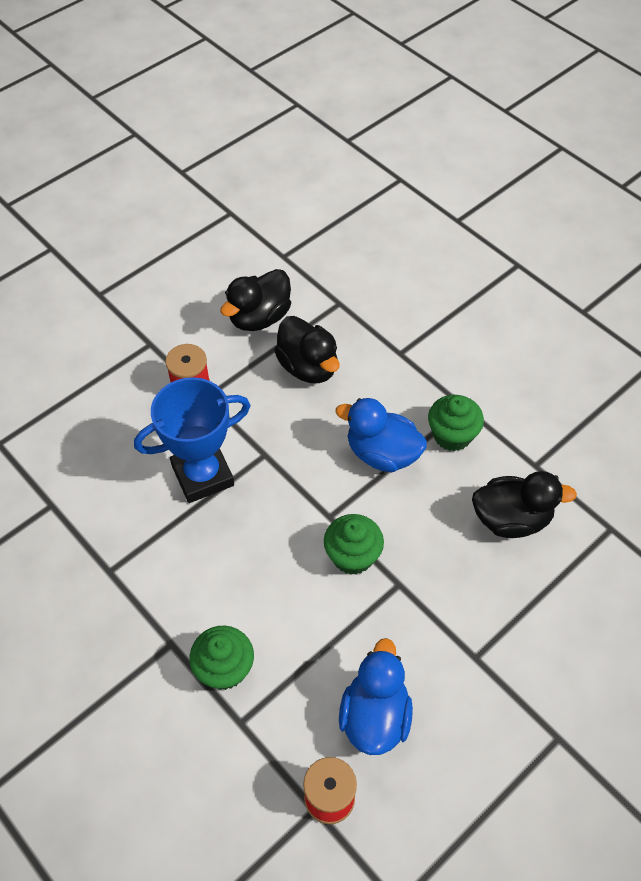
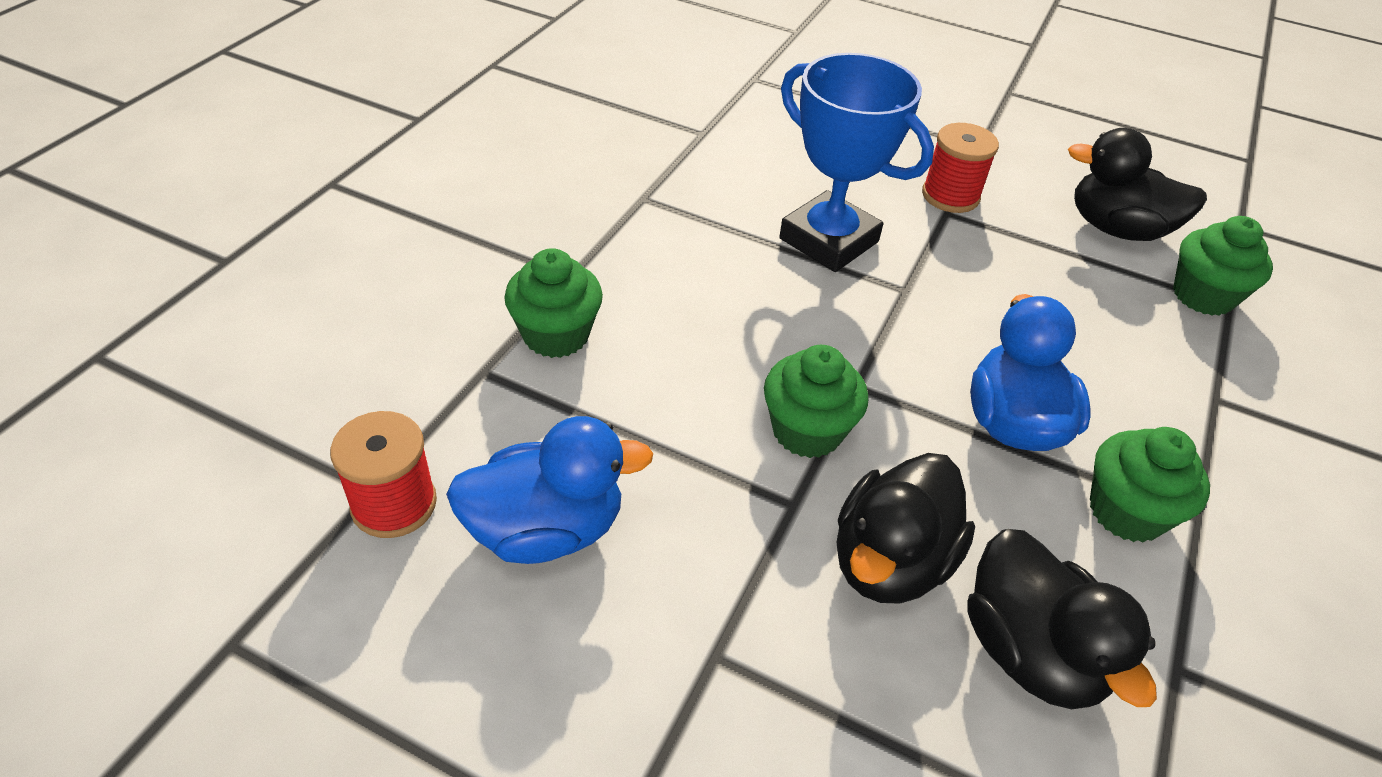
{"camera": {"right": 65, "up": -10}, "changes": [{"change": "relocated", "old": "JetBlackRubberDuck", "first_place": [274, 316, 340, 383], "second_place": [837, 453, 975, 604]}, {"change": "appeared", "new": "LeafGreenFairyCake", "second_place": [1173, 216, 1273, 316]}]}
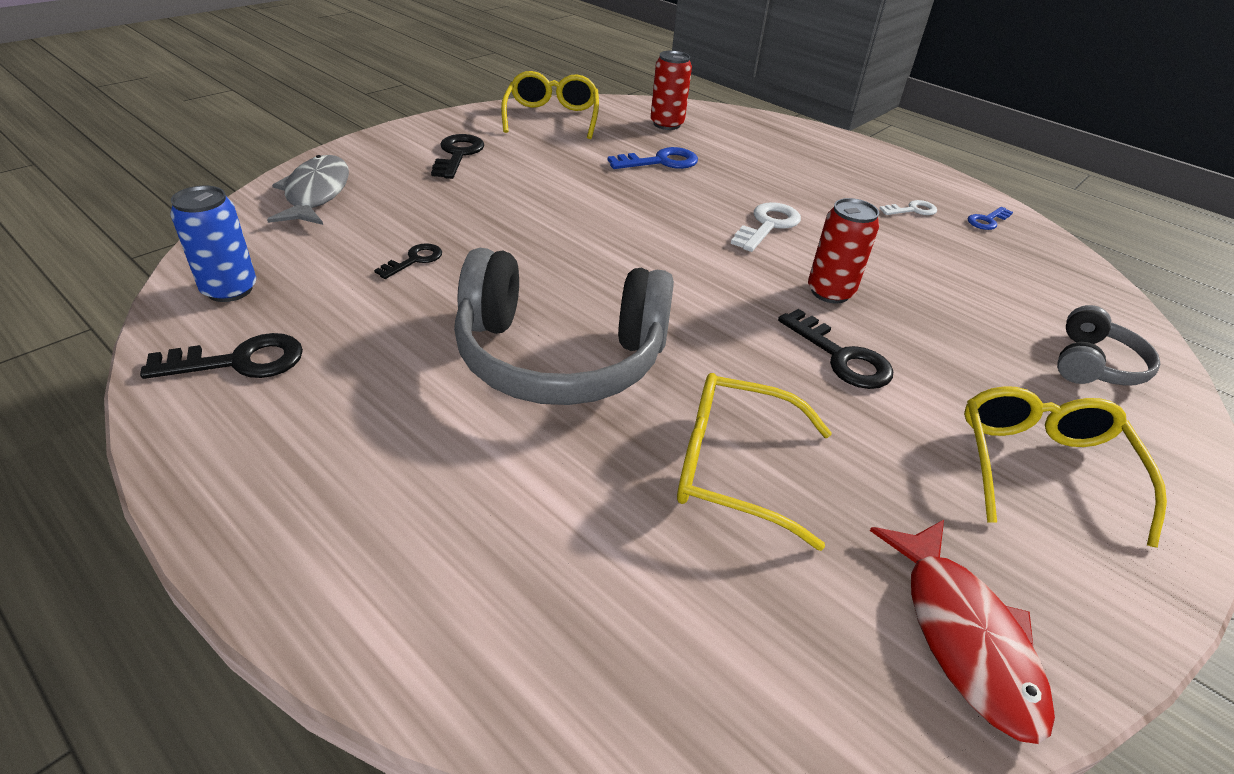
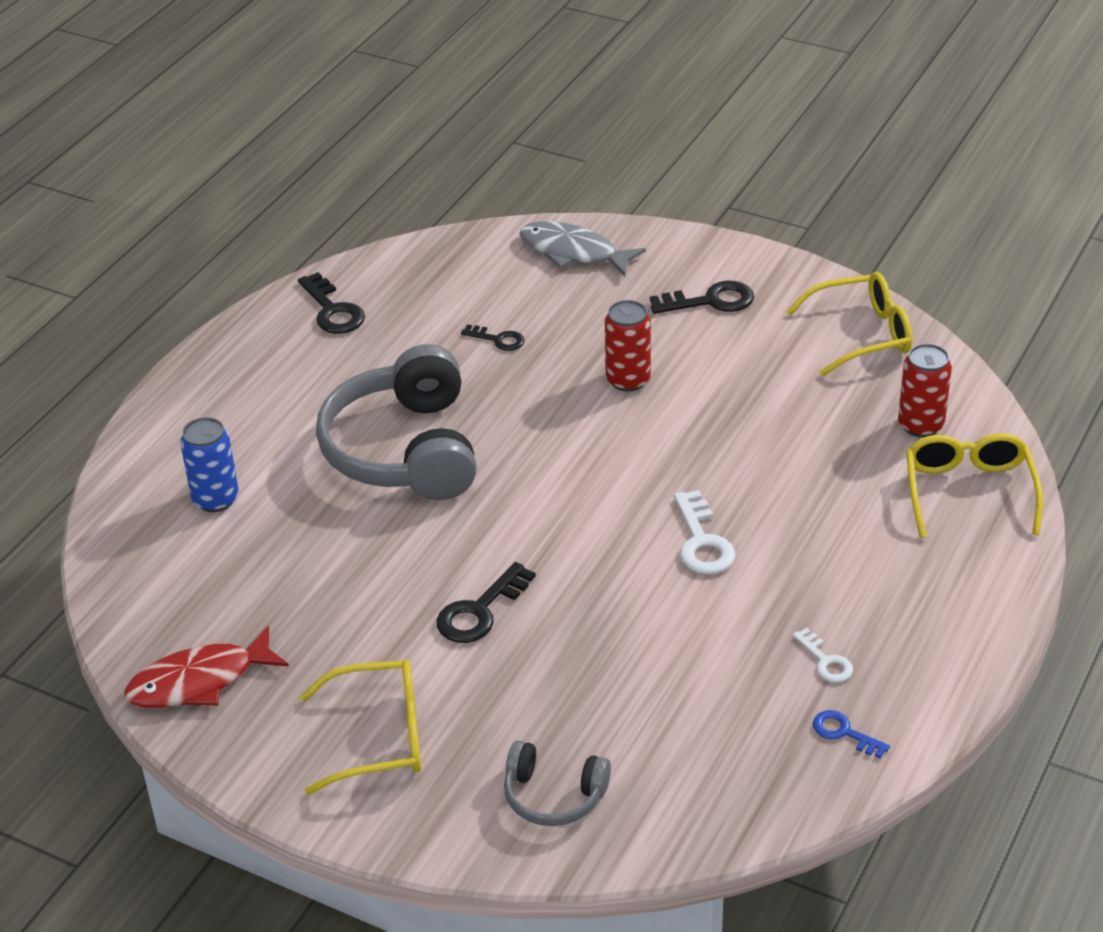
{"camera": {"right": 80, "up": 0}, "changes": [{"change": "relocated", "old": "RoyalBlueSodaCan", "first_place": [170, 186, 256, 302], "second_place": [180, 417, 239, 512]}, {"change": "spun", "old": "AshGreyFish", "first_place": [267, 155, 349, 225], "second_place": [519, 221, 646, 276], "degrees": -135}, {"change": "relocated", "old": "ScarletSodaCan", "first_place": [808, 198, 879, 304], "second_place": [605, 300, 651, 392]}, {"change": "spun", "old": "PureWhiteKey", "first_place": [731, 202, 801, 252], "second_place": [674, 490, 735, 574], "degrees": 60}, {"change": "relocated", "old": "GoldenGlasses", "first_place": [677, 373, 832, 551], "second_place": [906, 433, 1043, 538]}, {"change": "missing", "old": "RoyalBlueKey", "first_place": [608, 147, 698, 169]}]}
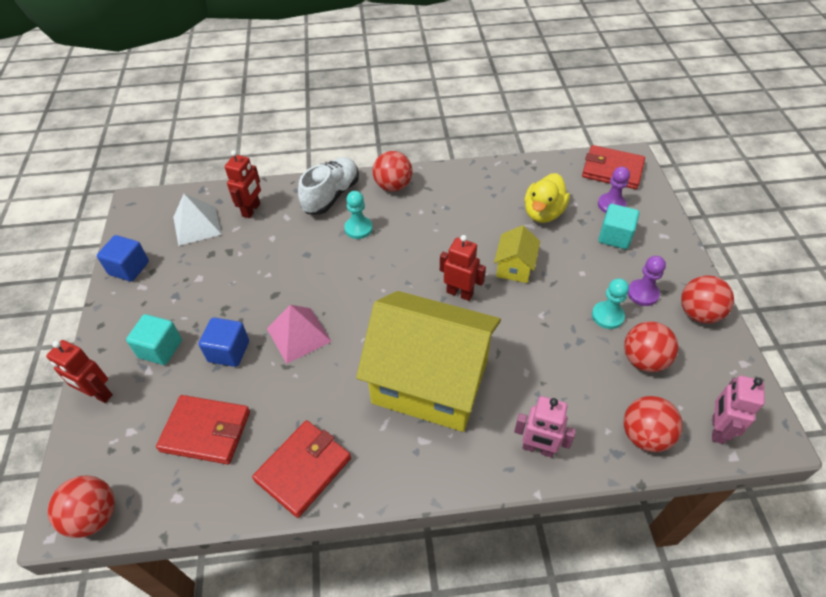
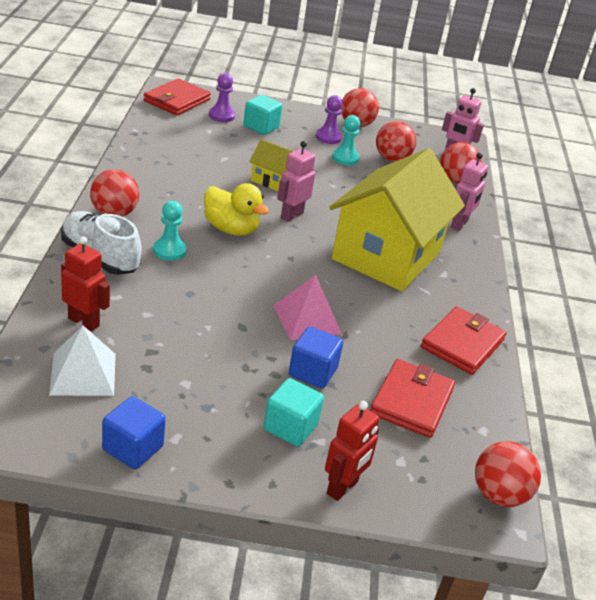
{"camera": {"right": -85, "up": -15}, "changes": [{"change": "relocated", "old": "GoldenRubberDuck", "first_place": [524, 173, 570, 223], "second_place": [204, 183, 269, 236]}, {"change": "colour", "old": "ScarletRobotFigure", "new": "RosePinkRobotFigure", "first_place": [440, 235, 486, 301], "second_place": [277, 141, 315, 222]}, {"change": "spun", "old": "ScarletWallet", "first_place": [252, 420, 351, 518], "second_place": [421, 306, 507, 375], "degrees": 75}]}
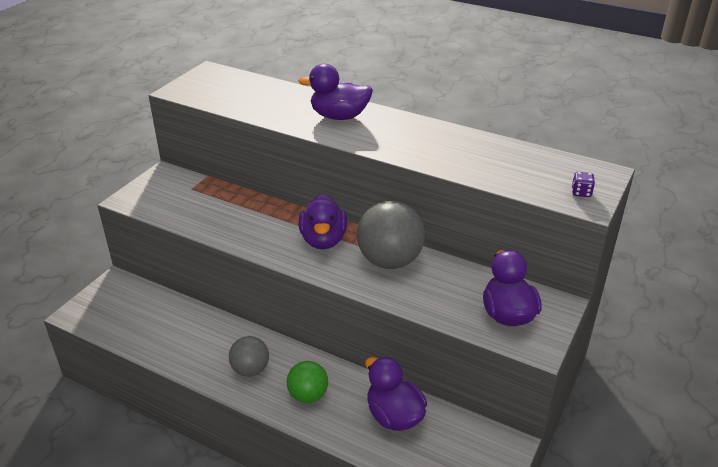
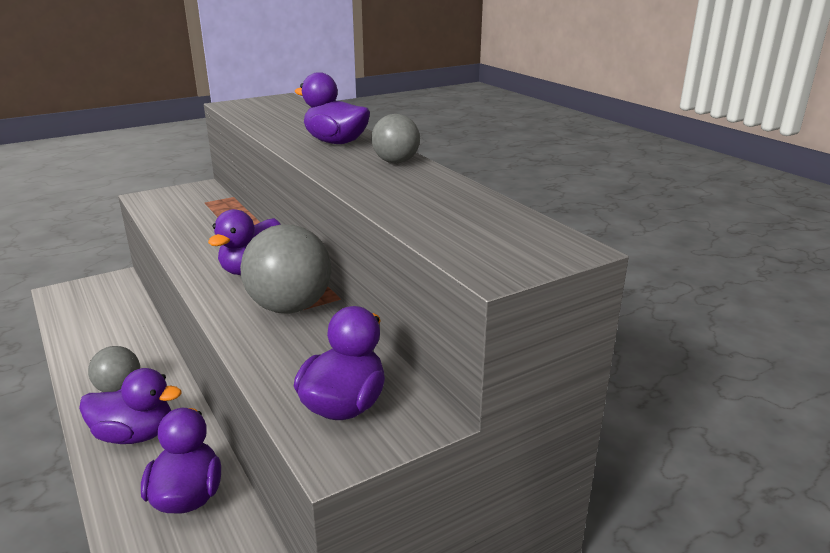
{"camera": {"right": 30, "up": -10}, "changes": [{"change": "exchanged", "old": "LeafGreenSphere", "new": "RoyalPurpleRubberDuck", "first_place": [287, 361, 328, 403], "second_place": [79, 368, 182, 444]}, {"change": "appeared", "new": "AshGreySphere", "second_place": [371, 114, 420, 164]}, {"change": "missing", "old": "RoyalPurpleDice", "first_place": [572, 172, 595, 197]}]}
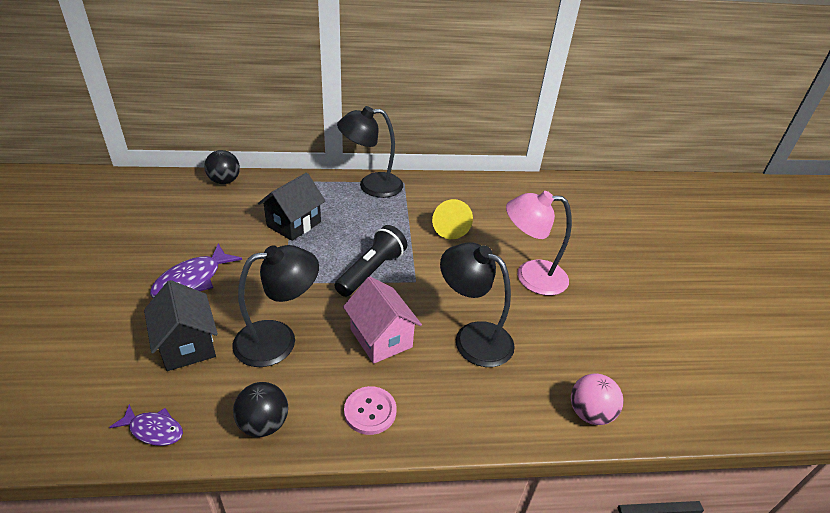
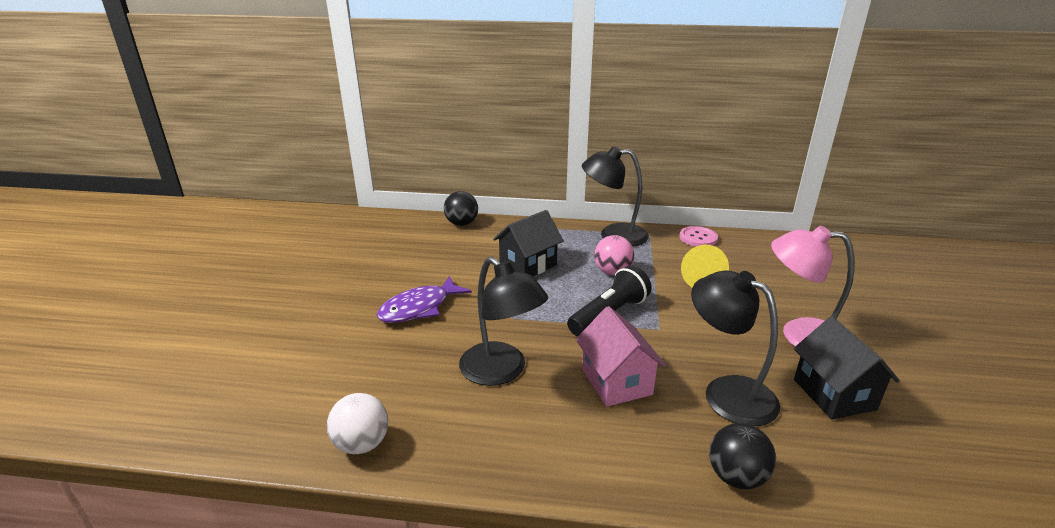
{"camera": {"right": 15, "up": -10}, "changes": [{"change": "exchanged", "old": "RoyalPurpleFish", "new": "PureWhiteSphere", "first_place": [109, 404, 183, 446], "second_place": [327, 393, 388, 454]}, {"change": "spun", "old": "JetBlackReadingLamp", "first_place": [232, 245, 319, 367], "second_place": [459, 257, 548, 386], "degrees": 60}, {"change": "relocated", "old": "RosePinkSphere", "first_place": [571, 373, 624, 425], "second_place": [594, 235, 634, 275]}, {"change": "relocated", "old": "RosePinkShirtButton", "first_place": [344, 386, 397, 435], "second_place": [679, 226, 718, 247]}, {"change": "relocated", "old": "JetBlackSphere", "first_place": [233, 382, 288, 437], "second_place": [709, 423, 776, 489]}, {"change": "relocated", "old": "JetBlackToyHouse", "first_place": [144, 280, 218, 371], "second_place": [794, 317, 900, 420]}]}
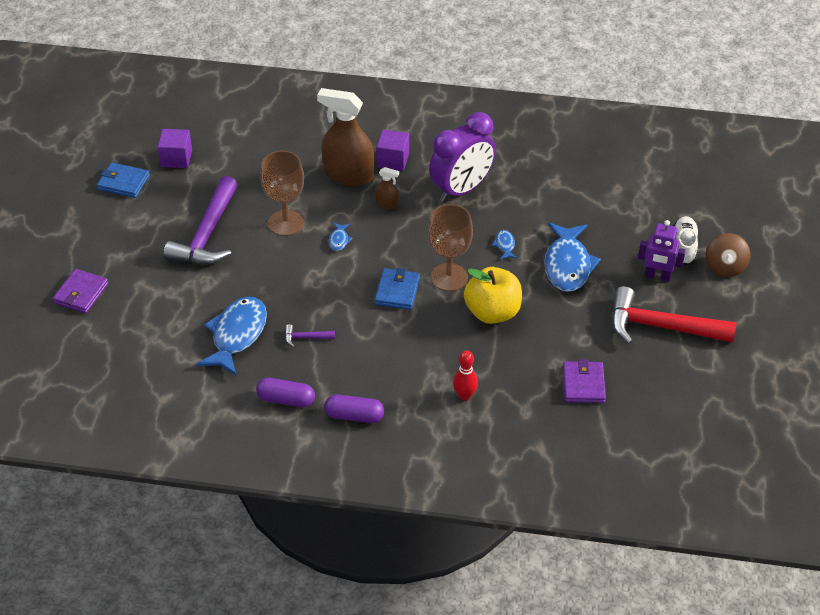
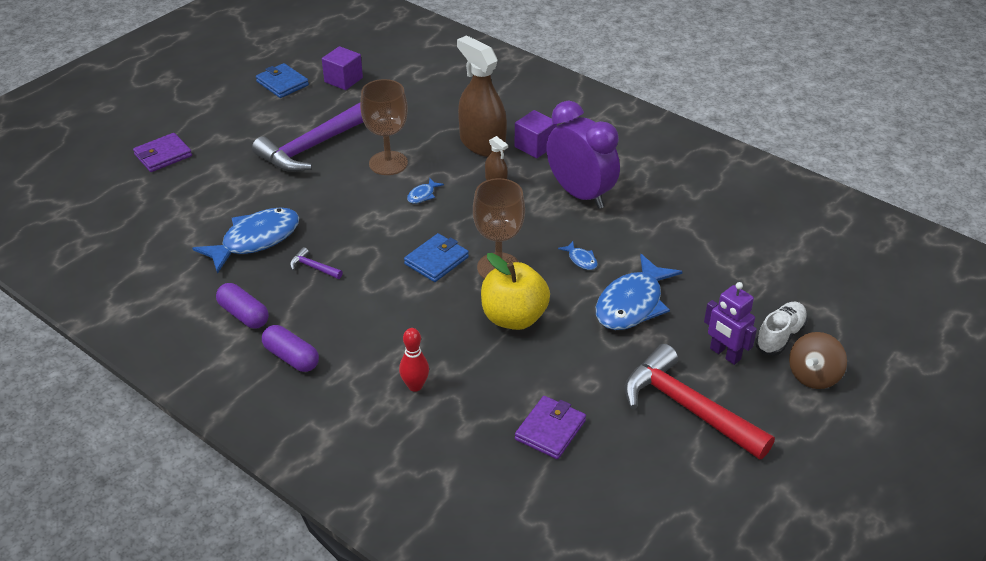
{"camera": {"right": 30, "up": -5}, "changes": [{"change": "spun", "old": "RoyalPurpleBedsideClock", "first_place": [429, 112, 496, 202], "second_place": [546, 101, 620, 209], "degrees": -120}, {"change": "spun", "old": "RoyalBlueFish", "first_place": [492, 230, 517, 260], "second_place": [558, 241, 598, 270], "degrees": 120}]}
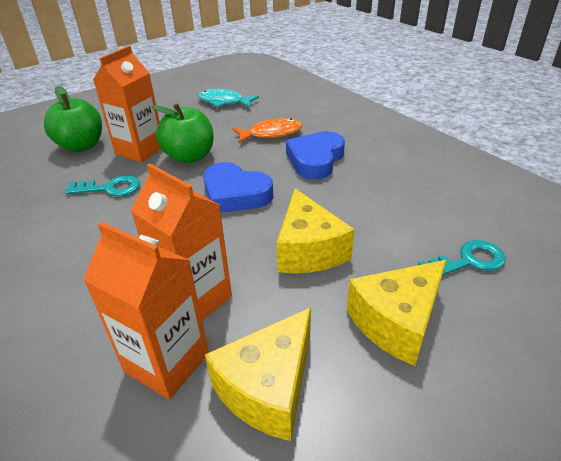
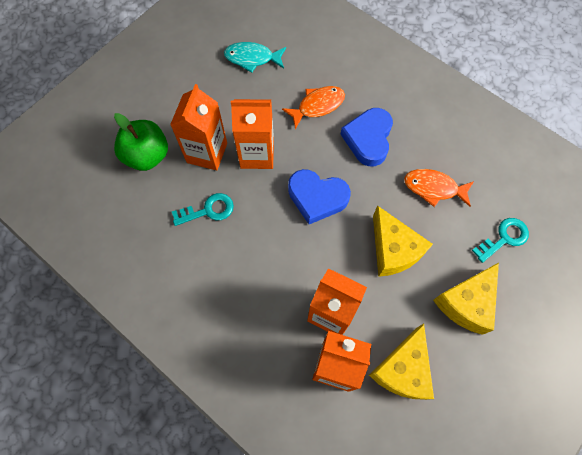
{"camera": {"right": -15, "up": 30}, "changes": [{"change": "exchanged", "old": "LeafGreenAppleFruit", "new": "OrangeCarton", "first_place": [152, 103, 214, 163], "second_place": [231, 99, 274, 169]}, {"change": "appeared", "new": "OrangeFish", "second_place": [404, 169, 474, 207]}]}
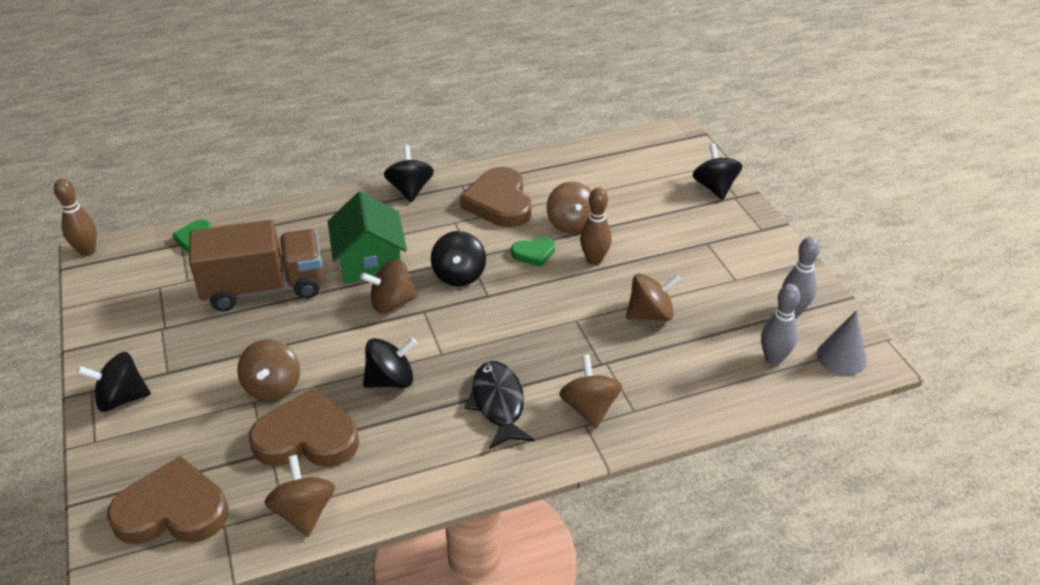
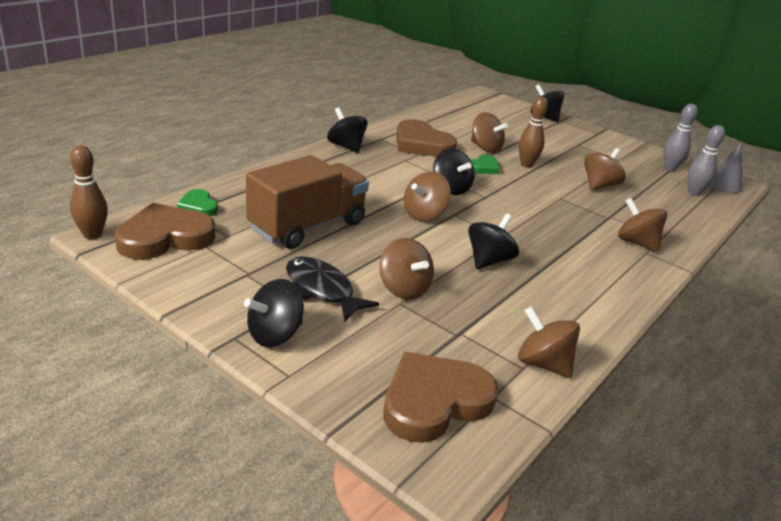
{"camera": {"right": -35, "up": -10}, "changes": [{"change": "relocated", "old": "DarkBrownHeart", "first_place": [249, 388, 359, 467], "second_place": [115, 203, 215, 260]}, {"change": "relocated", "old": "JetBlackFish", "first_place": [465, 361, 534, 449], "second_place": [286, 256, 379, 321]}, {"change": "missing", "old": "LeafGreenToyHouse", "first_place": [328, 191, 407, 283]}]}
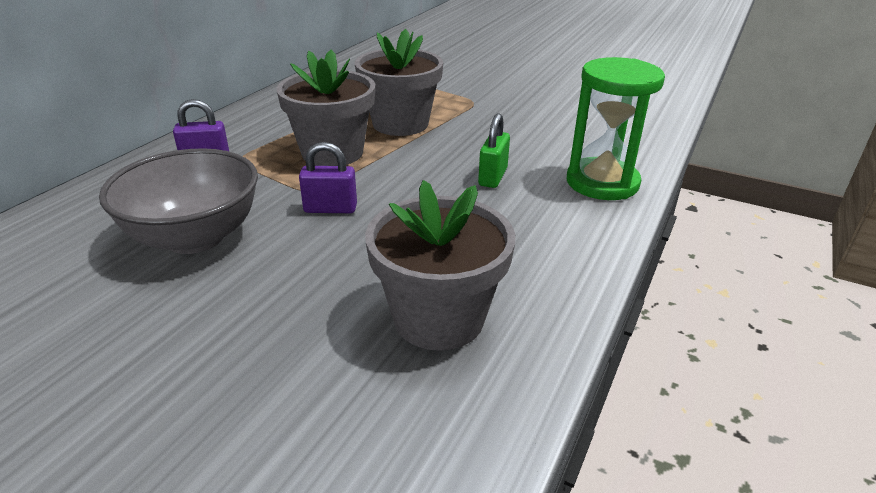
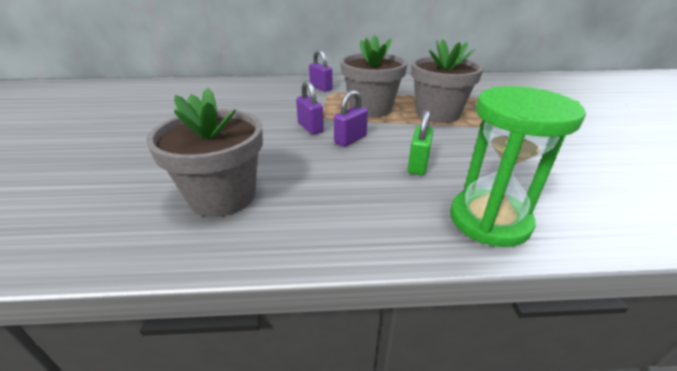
{"camera": {"right": 60, "up": 0}, "changes": [{"change": "appeared", "new": "RoyalPurpleSmallLock", "second_place": [334, 90, 368, 147]}, {"change": "spun", "old": "LeafGreenSmallLock", "first_place": [478, 113, 510, 188], "second_place": [408, 110, 433, 175], "degrees": -60}, {"change": "missing", "old": "AshGreyServingBowl", "first_place": [99, 148, 258, 254]}]}
